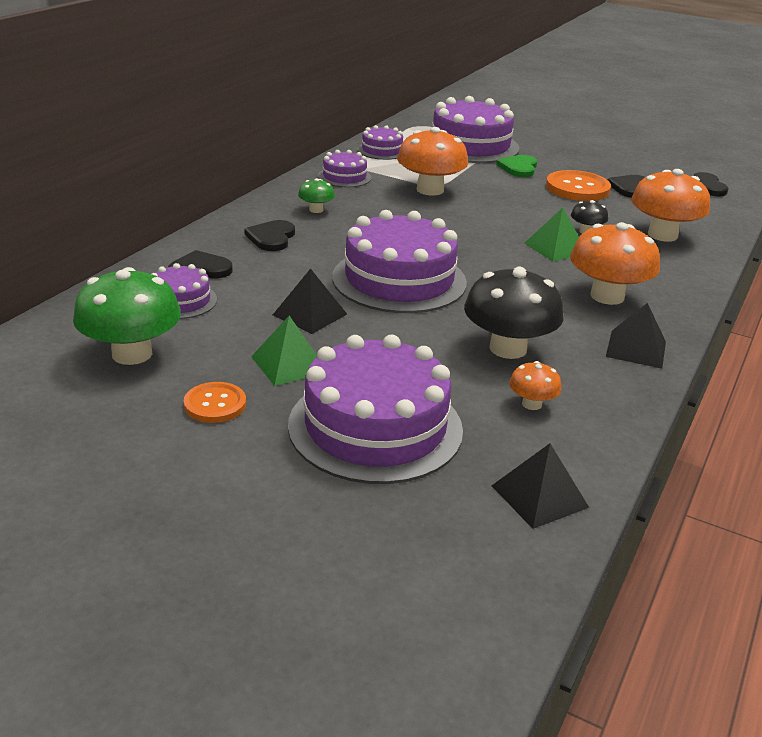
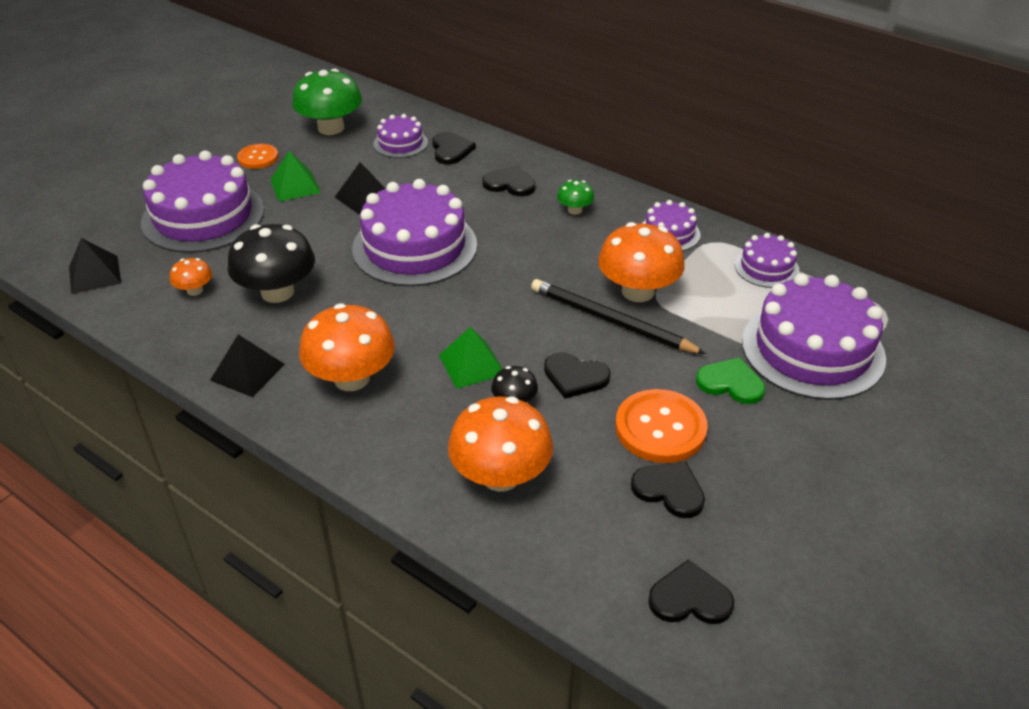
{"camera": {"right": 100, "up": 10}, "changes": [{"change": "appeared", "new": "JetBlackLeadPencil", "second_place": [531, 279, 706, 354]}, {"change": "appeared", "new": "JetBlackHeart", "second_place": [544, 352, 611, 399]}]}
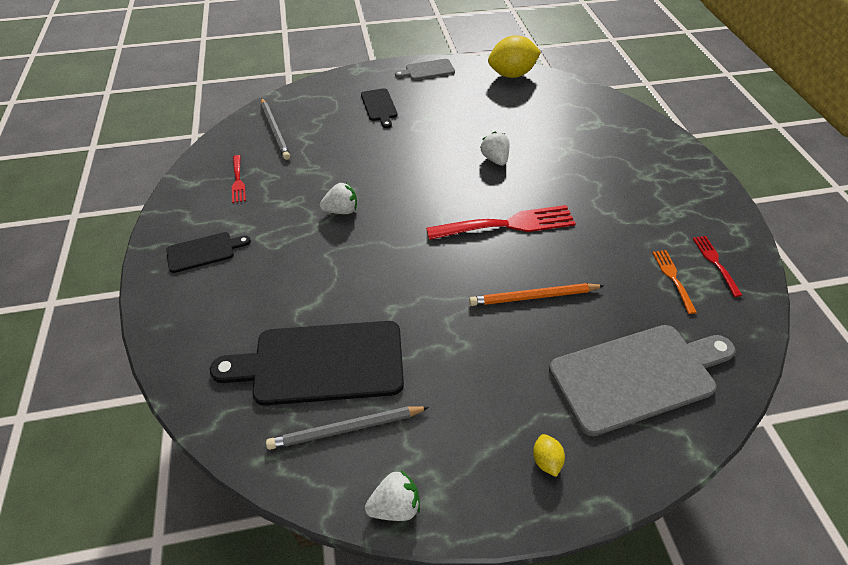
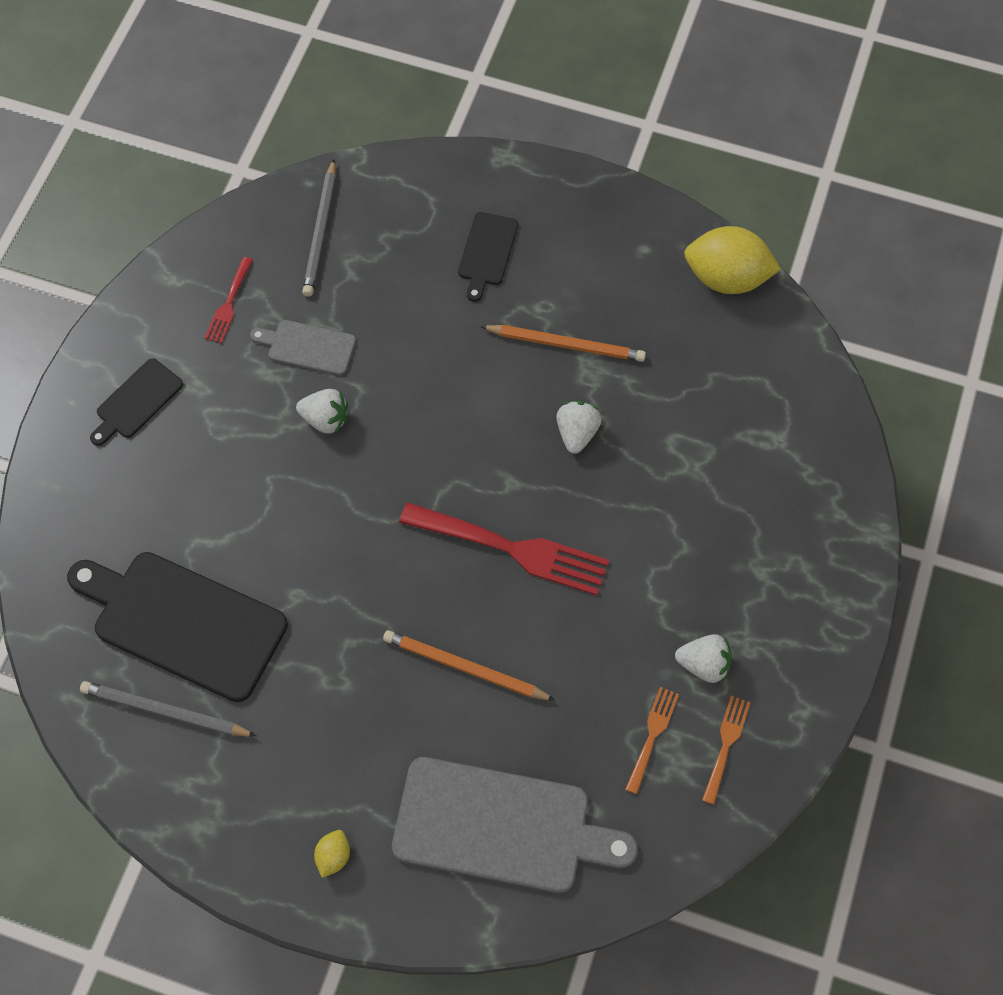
{"camera": {"right": 30, "up": 15}, "changes": [{"change": "spun", "old": "JetBlackBreadBoard", "first_place": [166, 232, 251, 273], "second_place": [90, 358, 183, 446], "degrees": 120}, {"change": "relocated", "old": "AshGreyBreadBoard", "first_place": [395, 59, 455, 80], "second_place": [250, 320, 356, 375]}, {"change": "appeared", "new": "OrangeLeadPencil", "second_place": [480, 325, 646, 362]}, {"change": "relocated", "old": "PureWhiteBerry", "first_place": [365, 471, 420, 521], "second_place": [675, 634, 732, 683]}, {"change": "colour", "old": "ScarletFork", "new": "OrangeFork", "first_place": [693, 236, 742, 297], "second_place": [702, 696, 751, 805]}]}
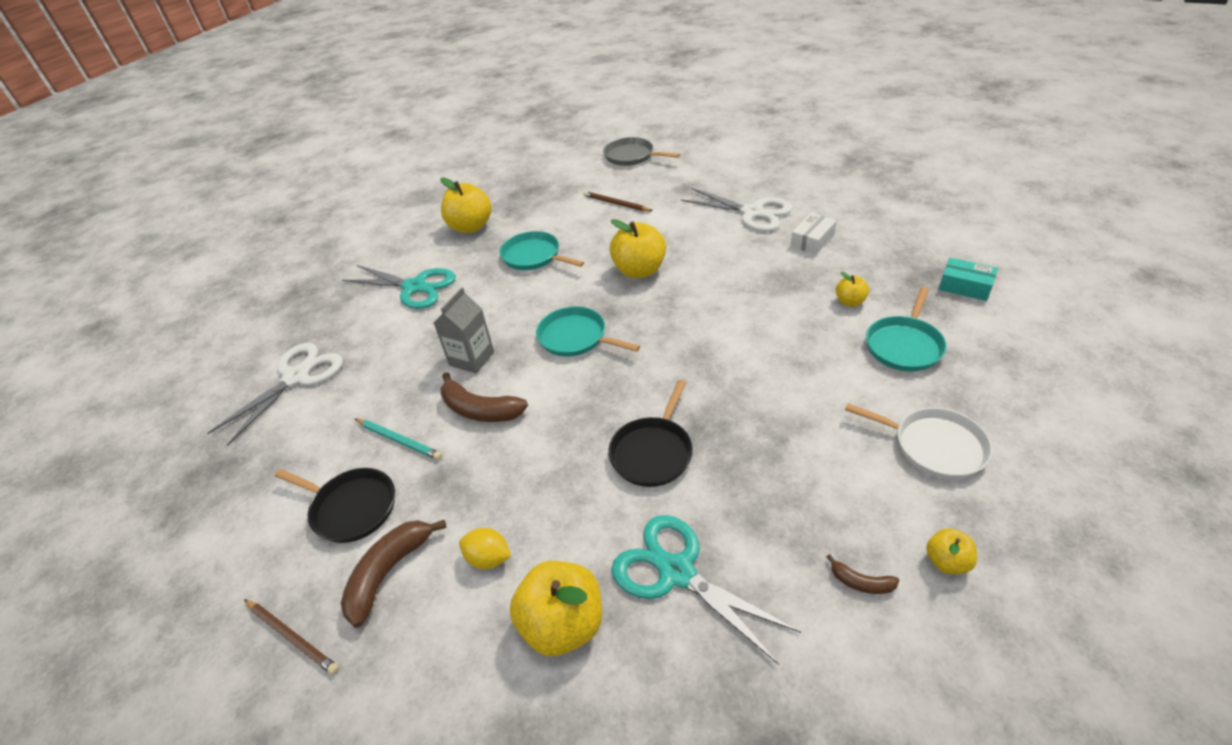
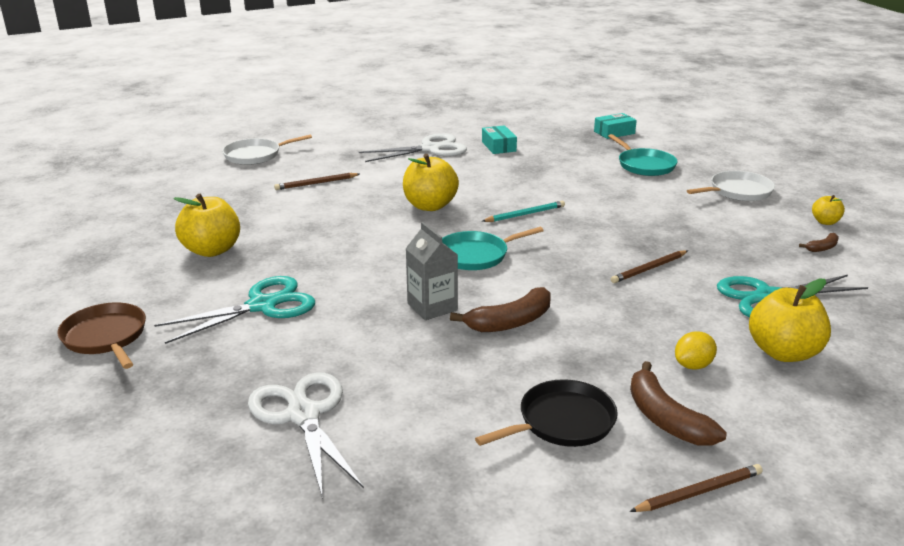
{"camera": {"right": -60, "up": -15}, "changes": [{"change": "appeared", "new": "DarkBrownSkillet", "second_place": [57, 302, 146, 369]}, {"change": "colour", "old": "AshGreySkillet", "new": "PureWhiteSkillet", "first_place": [603, 137, 680, 166], "second_place": [222, 134, 312, 165]}, {"change": "colour", "old": "PureWhiteParcel", "new": "AquaParcel", "first_place": [790, 213, 837, 255], "second_place": [482, 125, 517, 154]}, {"change": "relocated", "old": "AquaLeadPencil", "first_place": [355, 419, 442, 460], "second_place": [482, 201, 565, 222]}, {"change": "exchanged", "old": "JetBlackSkillet", "new": "DarkBrownLeadPencil", "first_place": [608, 380, 693, 487], "second_place": [611, 250, 688, 283]}, {"change": "missing", "old": "AquaSkillet", "first_place": [499, 231, 584, 270]}, {"change": "missing", "old": "GoldenAppleFruit", "first_place": [836, 272, 869, 306]}]}
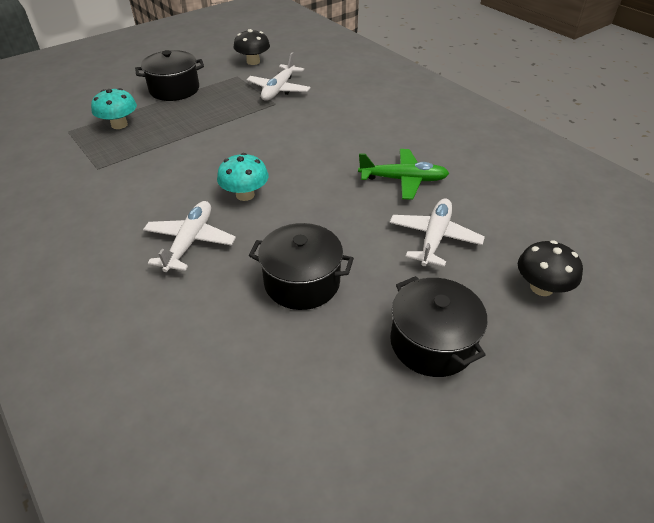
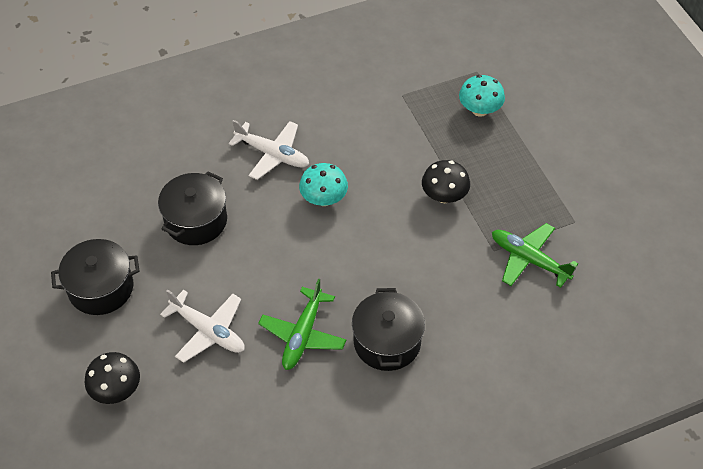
{"camera": {"right": 105, "up": 10}, "changes": [{"change": "relocated", "old": "JetBlackCookingPot", "first_place": [135, 50, 204, 101], "second_place": [352, 288, 425, 371]}, {"change": "relocated", "old": "JetBlackFungus", "first_place": [233, 29, 270, 65], "second_place": [422, 160, 470, 203]}, {"change": "colour", "old": "PureWhiteToyPlane", "new": "LeafGreenToyPlane", "first_place": [246, 52, 310, 101], "second_place": [492, 223, 578, 288]}]}
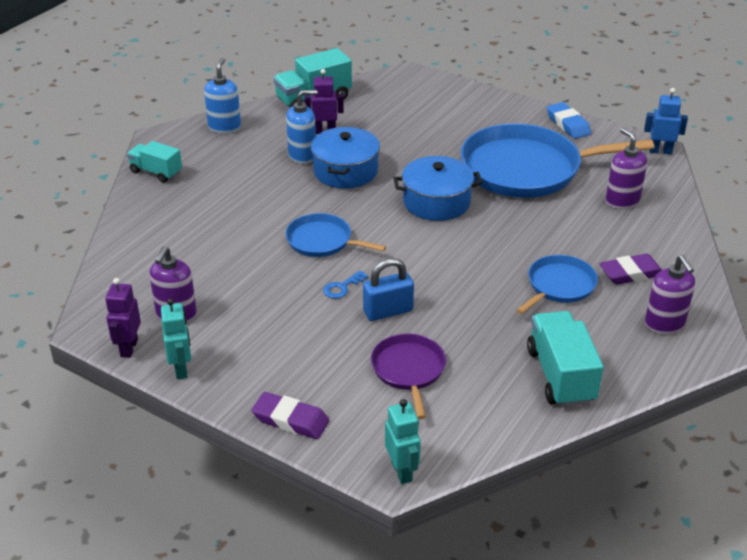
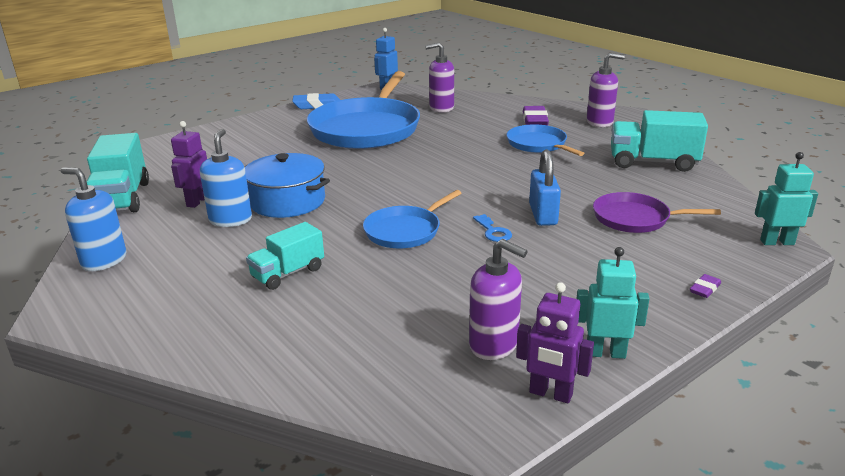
{"camera": {"right": -70, "up": -10}, "changes": [{"change": "relocated", "old": "AquaTruck", "first_place": [127, 141, 182, 183], "second_place": [246, 222, 324, 290]}, {"change": "size", "old": "RoyalPurpleEraser", "first_place": [252, 392, 329, 439], "second_place": [690, 274, 721, 298], "factor": 0.51}, {"change": "missing", "old": "RoyalBlueCookingPot", "first_place": [394, 156, 482, 221]}]}
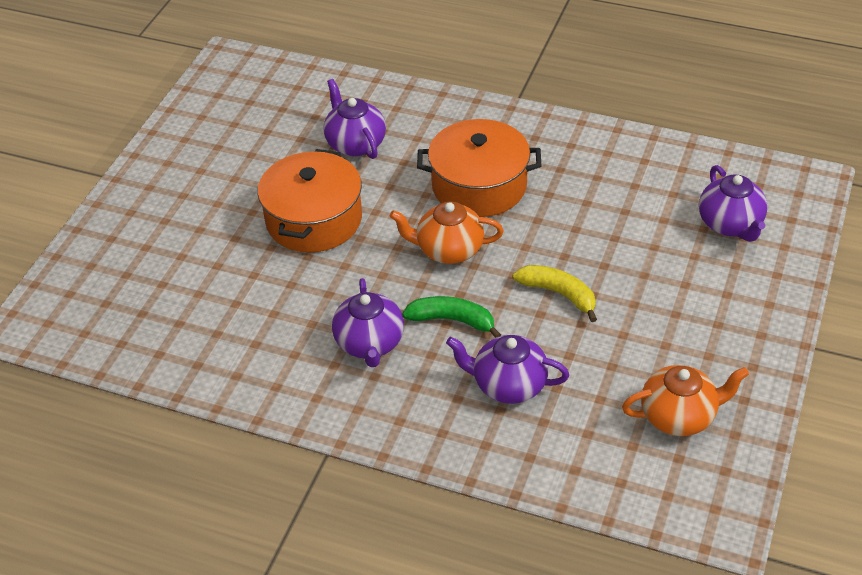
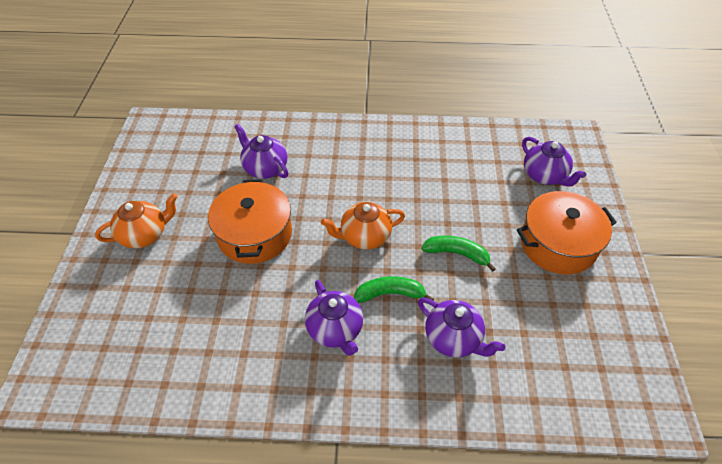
{"camera": {"right": -20, "up": 5}, "changes": [{"change": "relocated", "old": "OrangeTeapot", "first_place": [622, 365, 749, 436], "second_place": [95, 193, 178, 248]}, {"change": "spun", "old": "RoyalPurpleTeapot", "first_place": [446, 335, 569, 404], "second_place": [418, 298, 505, 358], "degrees": -135}, {"change": "colour", "old": "GoldenBananaFruit", "new": "LeafGreenBananaFruit", "first_place": [513, 265, 597, 322], "second_place": [421, 236, 496, 272]}, {"change": "relocated", "old": "OrangeCookingPot", "first_place": [417, 119, 541, 217], "second_place": [517, 191, 617, 275]}]}
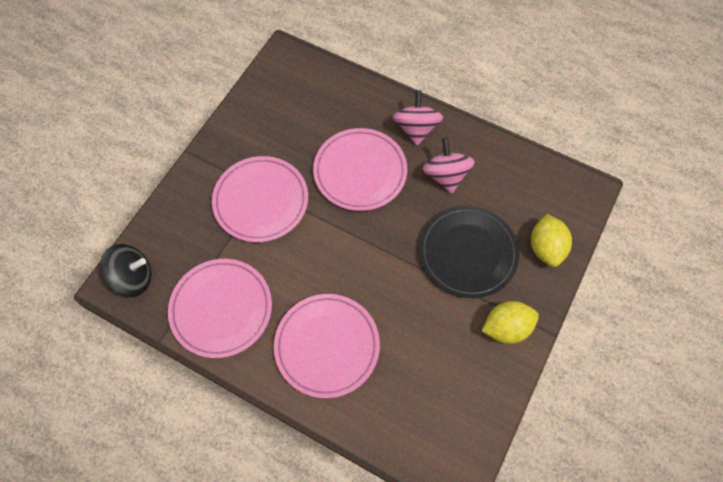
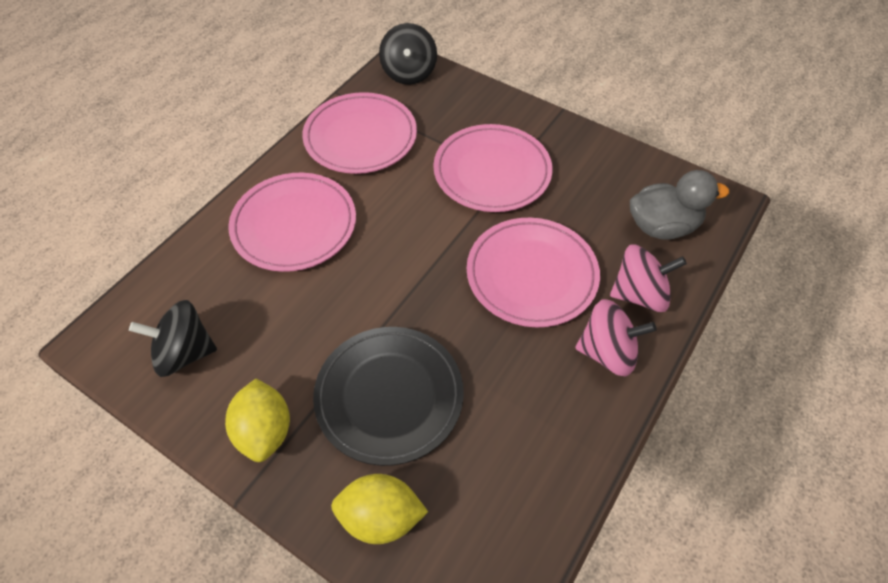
{"camera": {"right": 95, "up": -10}, "changes": [{"change": "appeared", "new": "JetBlackWhirligig", "second_place": [129, 300, 217, 377]}, {"change": "relocated", "old": "RosePinkWhirligig", "first_place": [423, 138, 475, 194], "second_place": [610, 244, 687, 312]}, {"change": "appeared", "new": "AshGreyRubberDuck", "second_place": [630, 170, 729, 240]}]}
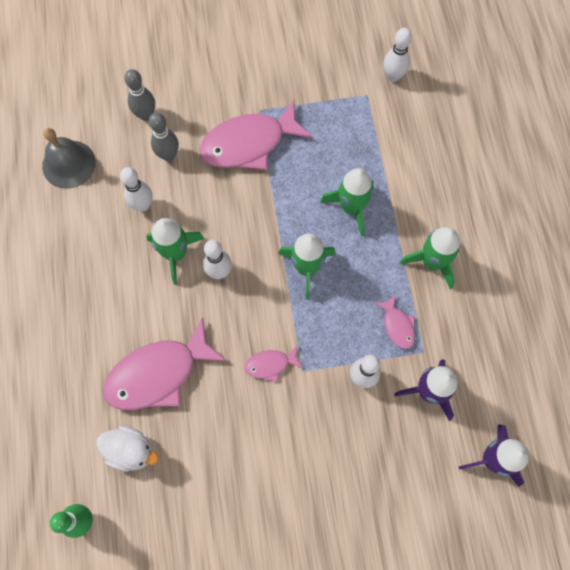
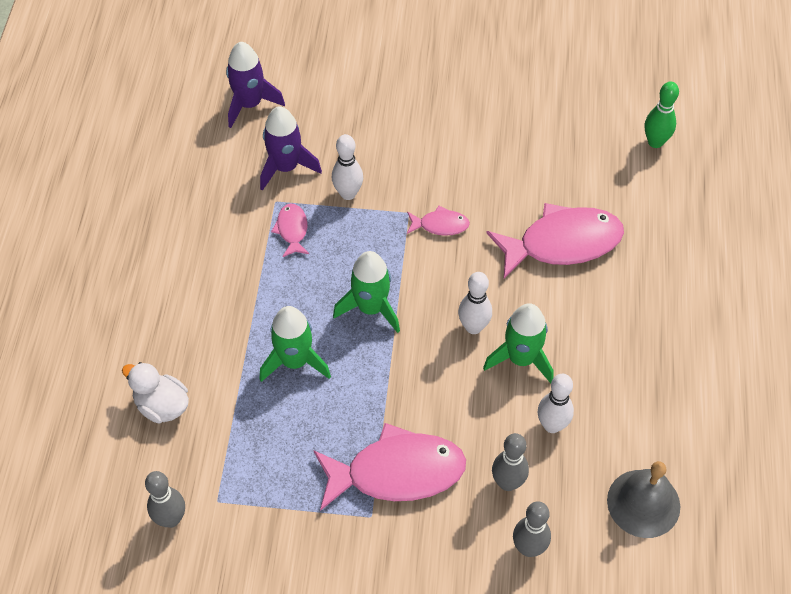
{"camera": {"right": -165, "up": -15}, "changes": [{"change": "relocated", "old": "PureWhiteRubberDuck", "first_place": [96, 426, 159, 472], "second_place": [122, 362, 189, 424]}, {"change": "colour", "old": "PureWhiteTenpin", "new": "AshGreyTenpin", "first_place": [383, 28, 412, 82], "second_place": [145, 471, 185, 528]}, {"change": "missing", "old": "LeafGreenSpaceship", "first_place": [400, 227, 460, 289]}]}
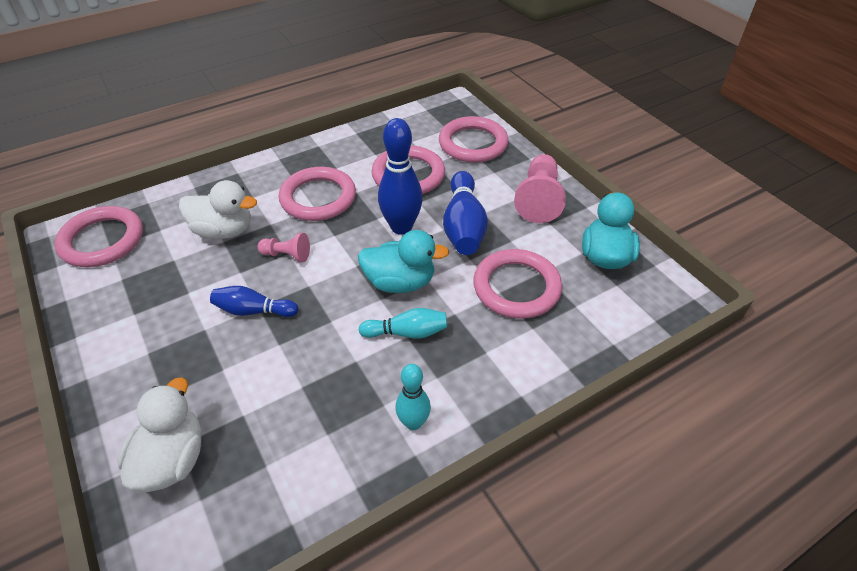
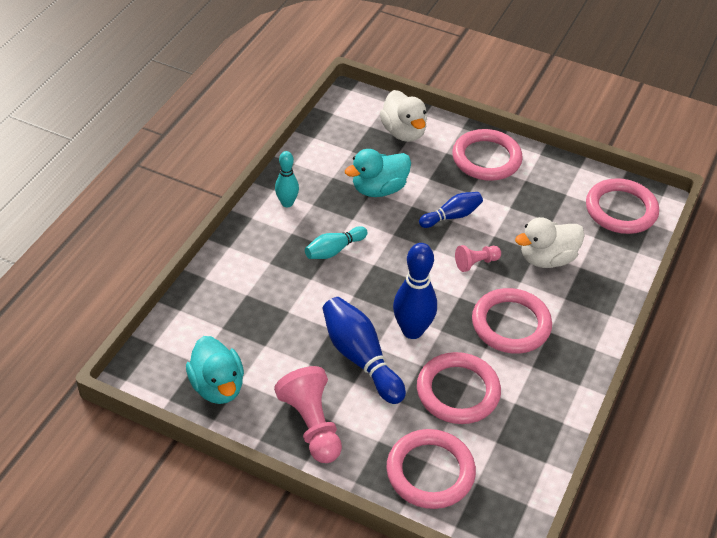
{"camera": {"right": 145, "up": 0}, "changes": [{"change": "relocated", "old": "AquaRubberDuck", "first_place": [358, 230, 449, 293], "second_place": [345, 149, 411, 197]}, {"change": "relocated", "old": "RosePinkHoop", "first_place": [473, 249, 562, 319], "second_place": [452, 129, 523, 181]}]}
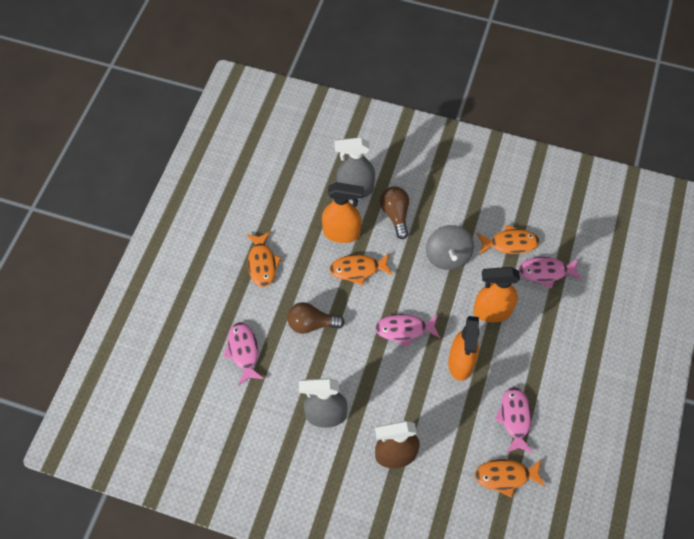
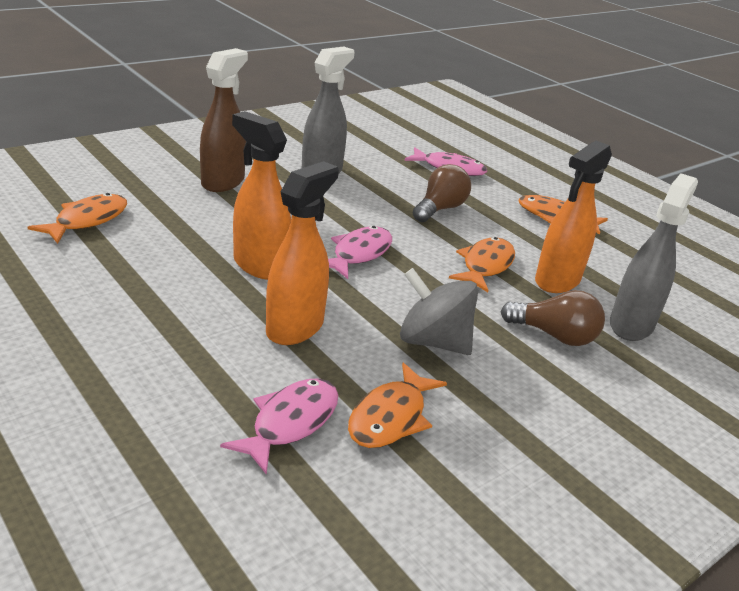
{"camera": {"right": 120, "up": -30}, "changes": [{"change": "missing", "old": "RosePinkFish", "first_place": [495, 387, 534, 453]}]}
